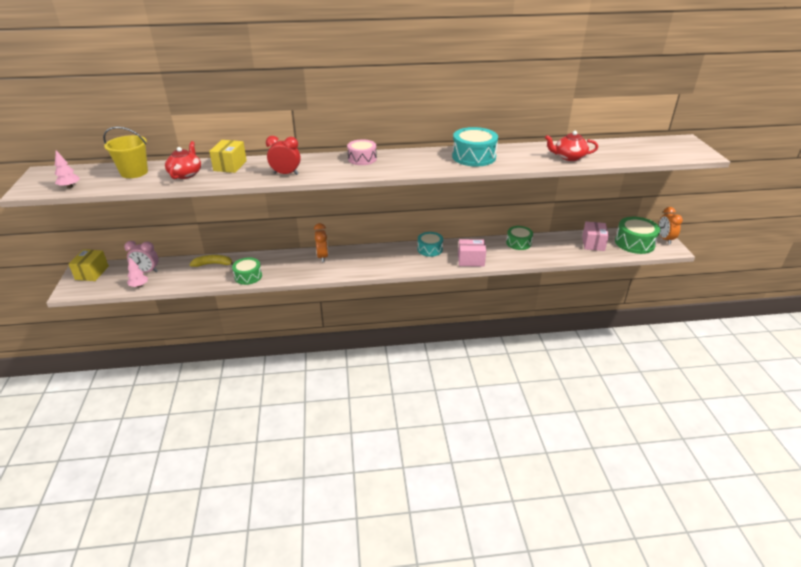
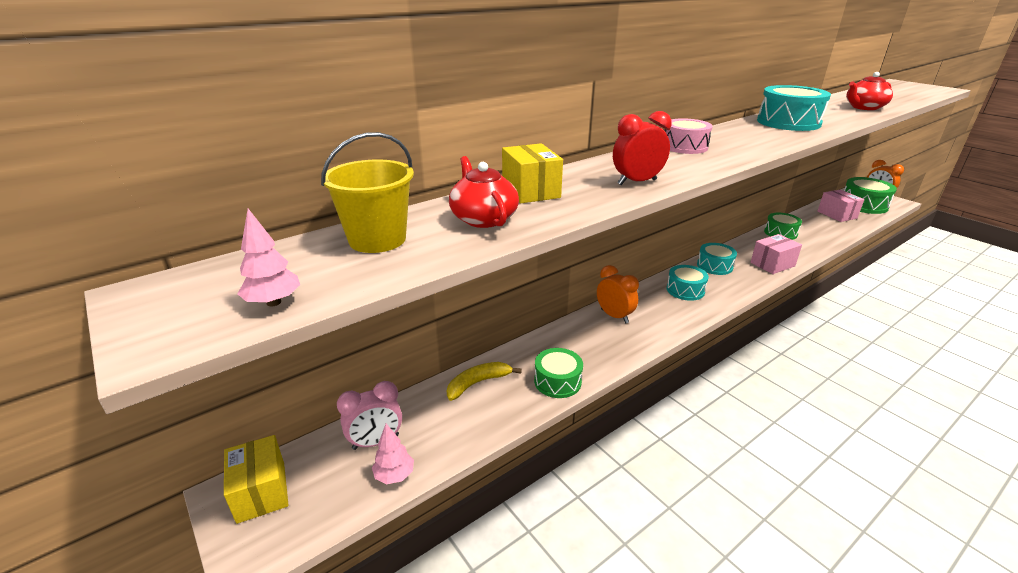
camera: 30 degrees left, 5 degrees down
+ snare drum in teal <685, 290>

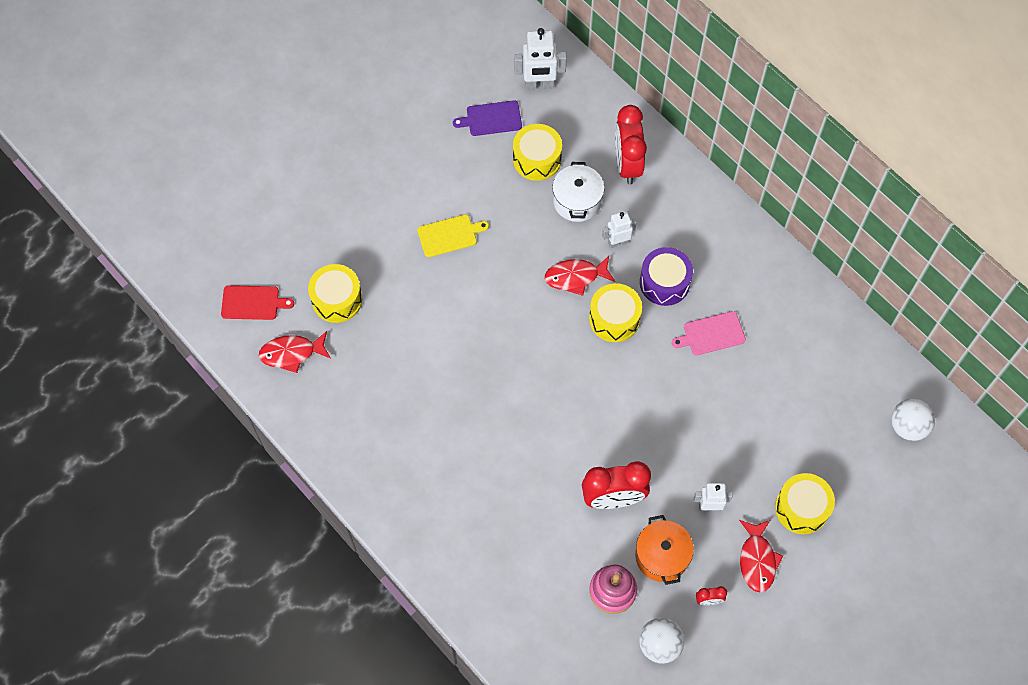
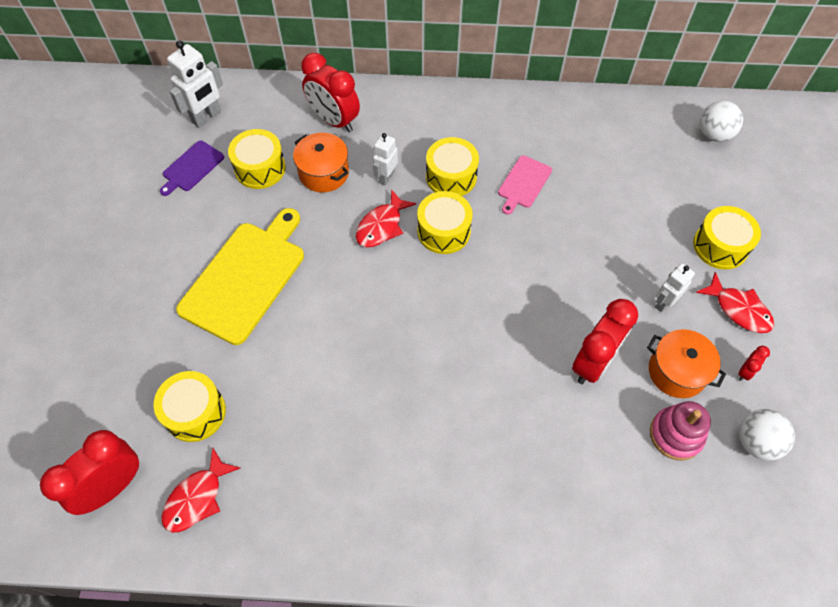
camera: 45 degrees left, 5 degrees down
~ chopping board in scarlet <253, 303> to alarm clock in scarlet <113, 486>
~ pot in pure white <577, 201> to pot in bright orange <324, 173>
~ snare drum in purple <664, 282> to snare drum in bright yellow <451, 176>
~ chopping board in bright yellow <449, 235> = <245, 278> x2.02

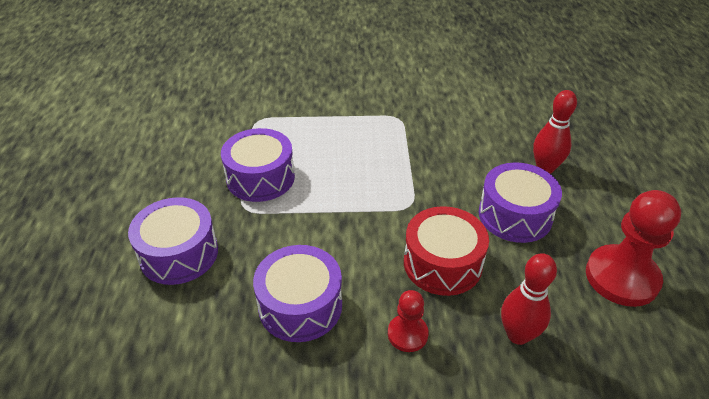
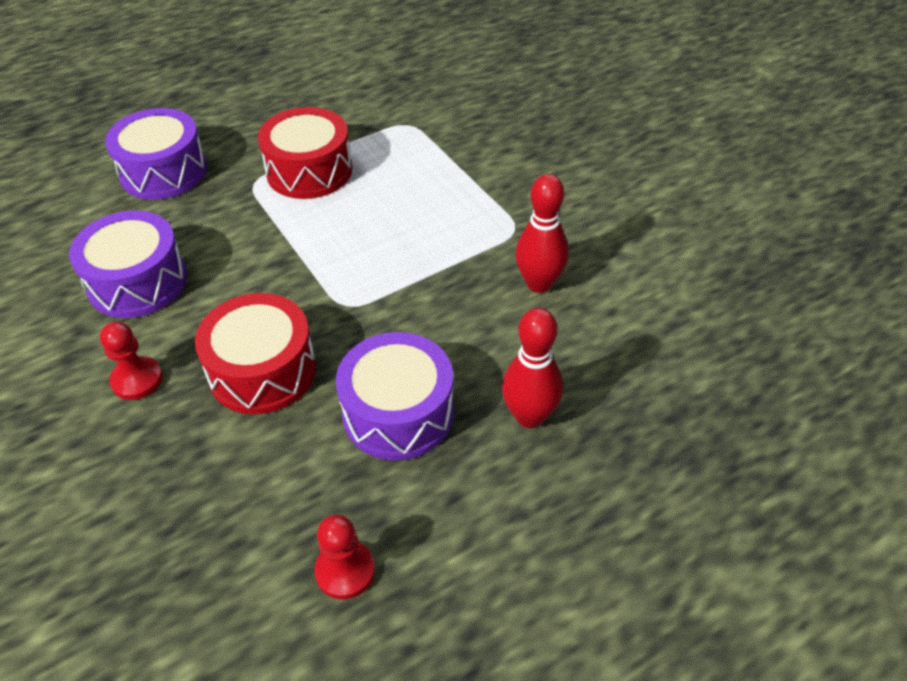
camera: 60 degrees right, 5 degrees up
~ bowling pin in scarlet <518, 335> to <539, 283>
~ snare drum in purple <260, 178> to snare drum in scarlet <309, 171>
~ pawn in scarlet <621, 277> = <345, 571> x0.53

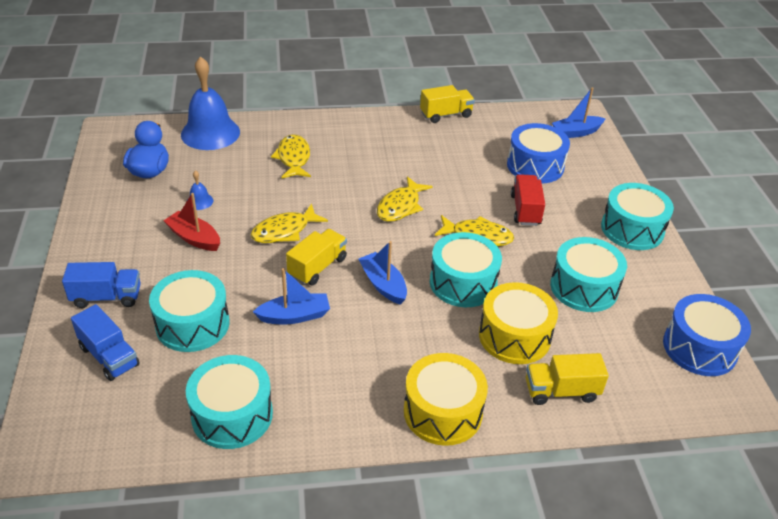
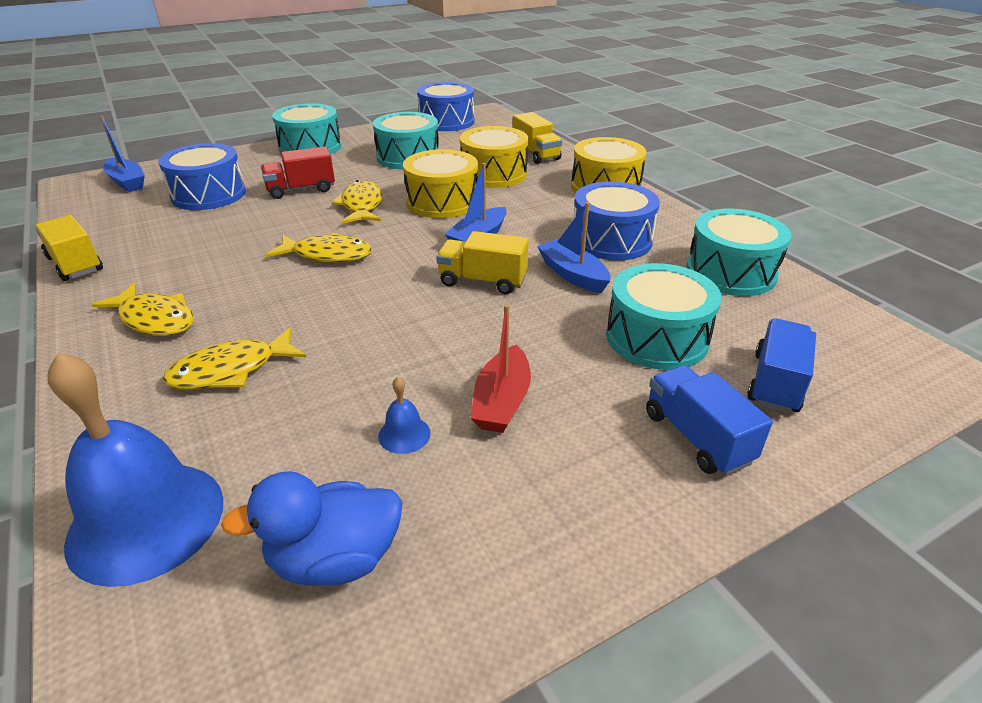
camera: 110 degrees left, 5 degrees down
+ snare drum in blue <611, 240>
~ toy fish in bright yellow <284, 231> to <155, 319>
~ snare drum in teal <463, 283> to snare drum in bright yellow <442, 202>

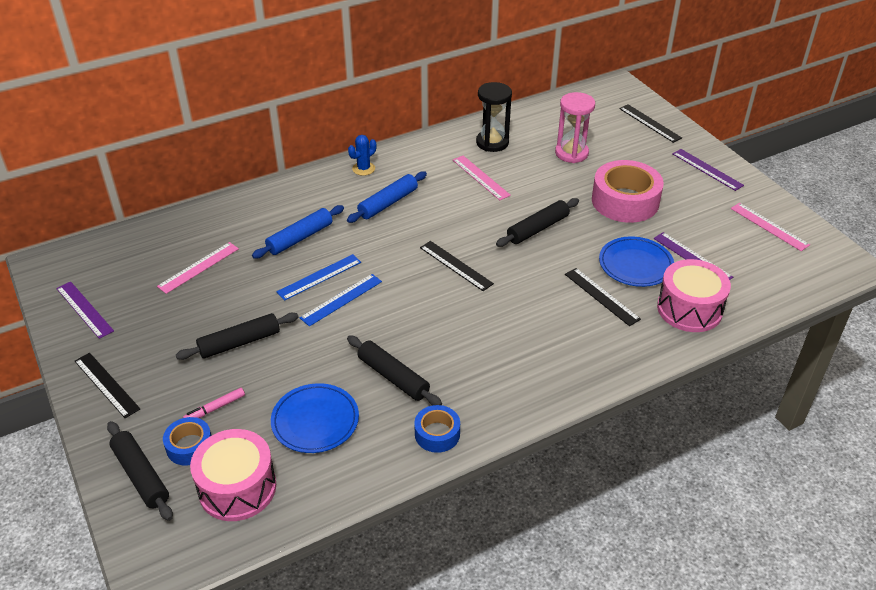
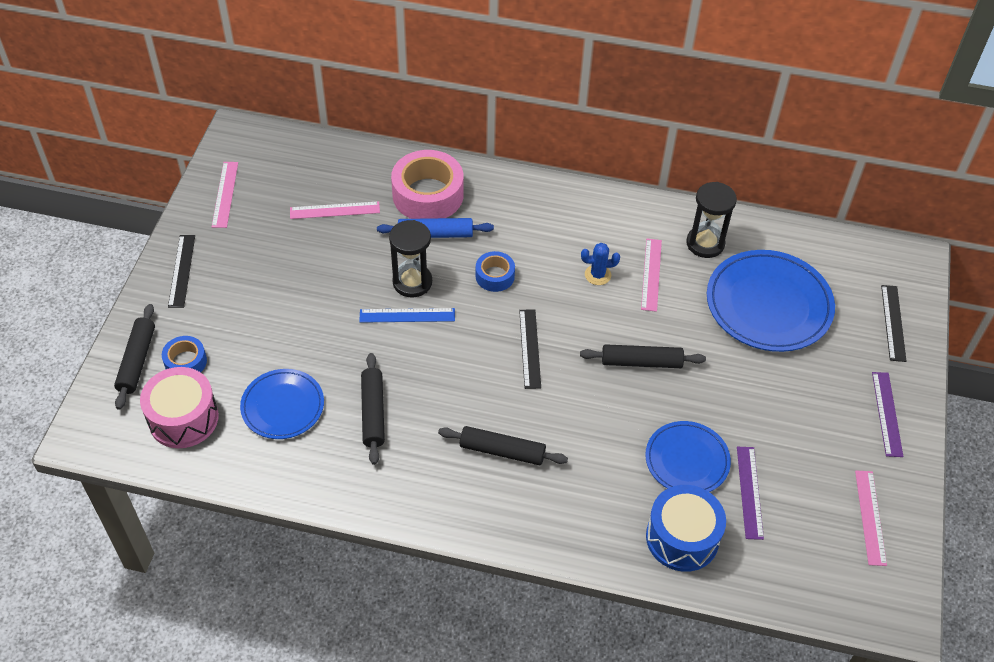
camera: 40 degrees right, 10 degrees up
- felt pen in pink <215, 408>
- rolling pin in blue <388, 203>
- straightedge in ebony <601, 296>
~ rolling pin in ebony <239, 342> to <502, 451>
~ prickly plant in blue <363, 169> to <597, 275>
~ tape in blue <437, 434> to <495, 276>
~ tape in pink <625, 201> to <428, 195>
~ straightedge in blue <319, 277> to sandglass in ebony <412, 282>
~ sandglass in pink <571, 153> to plate in blue <768, 304>
~ straightedge in purple <84, 309> to straightedge in pink <225, 194>
~ snare drum in pink <689, 309> to snare drum in blue <682, 538>

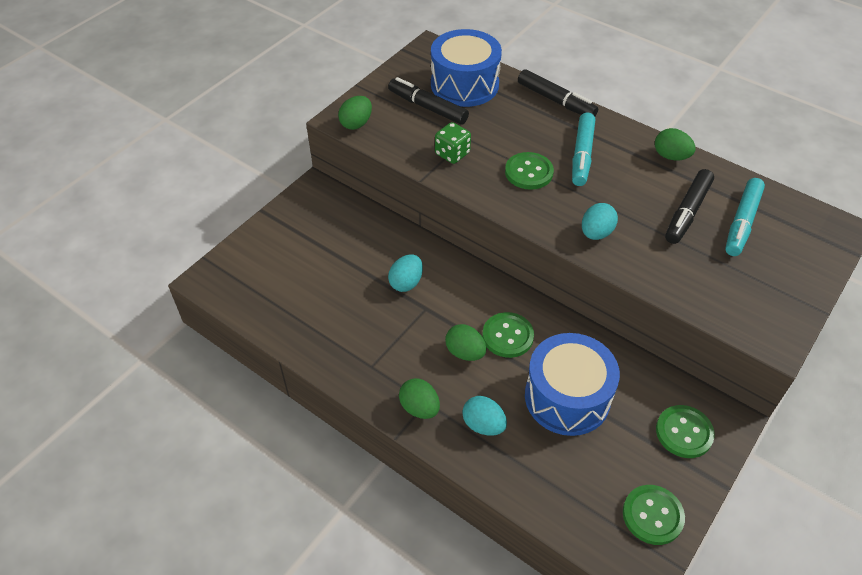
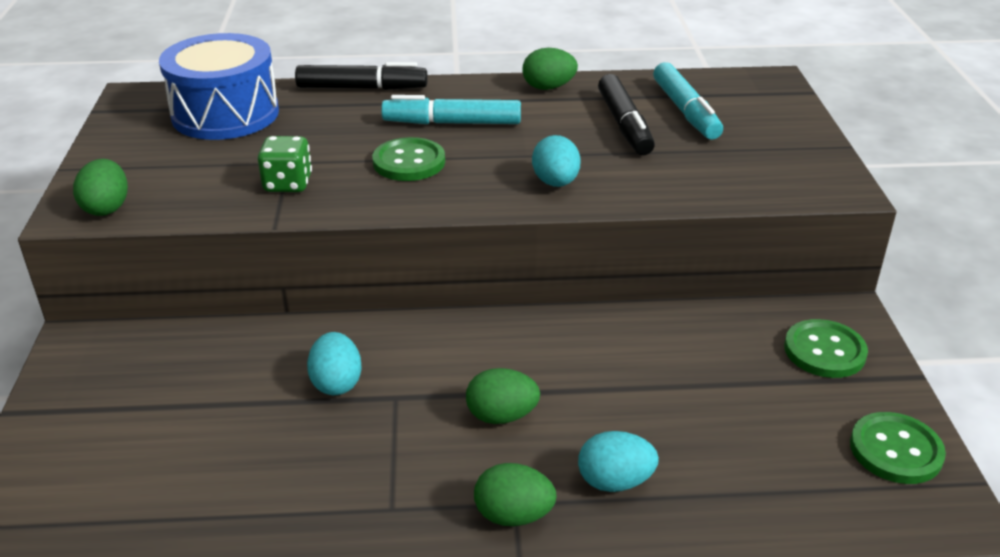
camera: 40 degrees left, 15 degrees down
- felt pen in ebony <427, 107>
- shirt button in green <507, 336>
- snare drum in blue <567, 397>
~ felt pen in teal <582, 155> = <452, 123> 120 degrees clockwise

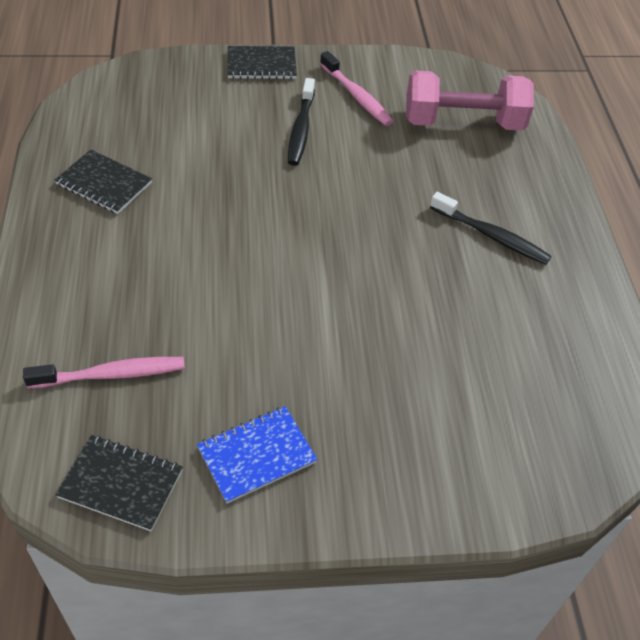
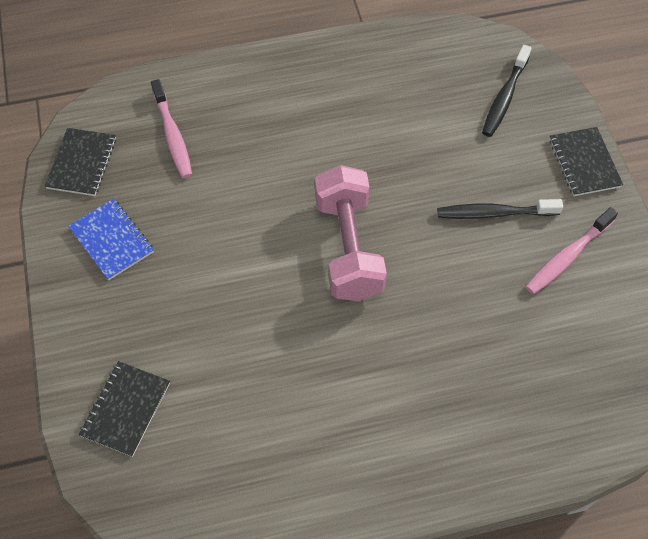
camera: 85 degrees right, 10 degrees up
~ notepad in ebony <104, 184> to <125, 409>
~ hand weight in pink <463, 123> to <348, 247>
~ tooth brush in ebony <491, 236> to <504, 97>

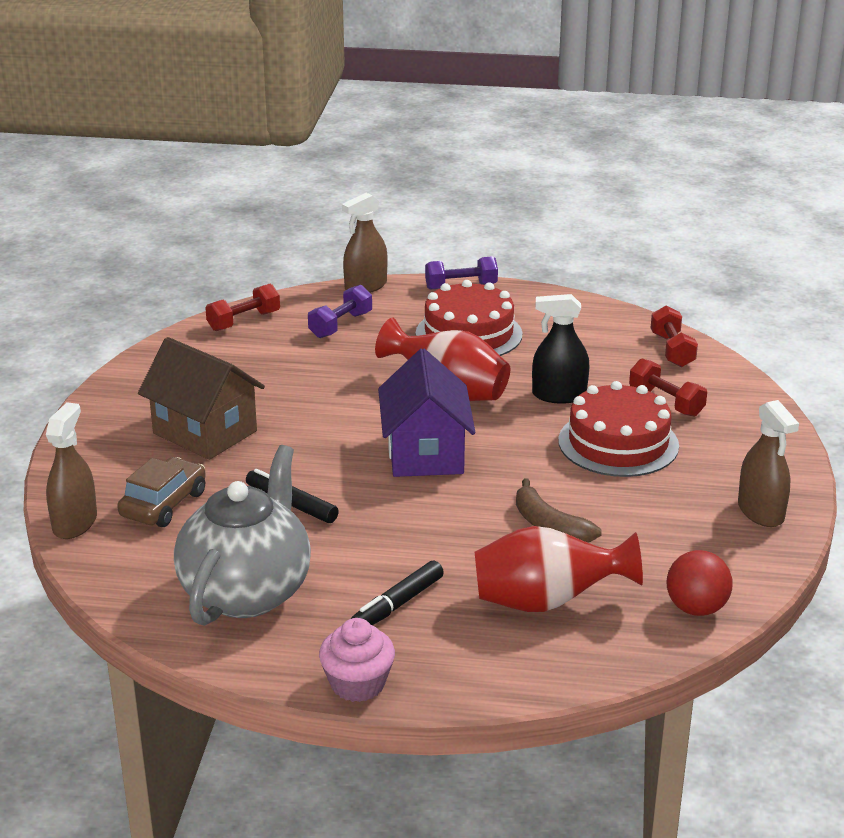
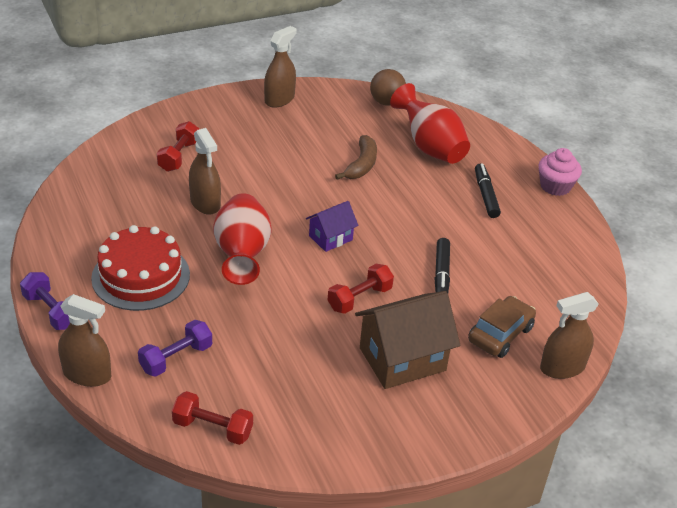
camera: 125 degrees left, 10 degrees up
- china teapot in ash-grey <247, 592>
- layer cake in scarlet <618, 443>
~ hand weight in scarlet <672, 350> to <359, 298>
~ spray cleaner in ebony <559, 395> to spray cleaner in dark brown <205, 203>
~ play ball in scarlet <696, 608> to play ball in dark brown <386, 102>
~ car in dark brown <163, 504> = <500, 334> 135 degrees clockwise
~ toy house in dark brown <205, 432> = <402, 359> 60 degrees clockwise
~ hand weight in purple <340, 325> = <176, 358> 45 degrees counterclockwise
~ felt pen in ebony <397, 604> = <485, 195> 105 degrees counterclockwise
~ toy house in purple <425, 453> = <330, 238> x0.55

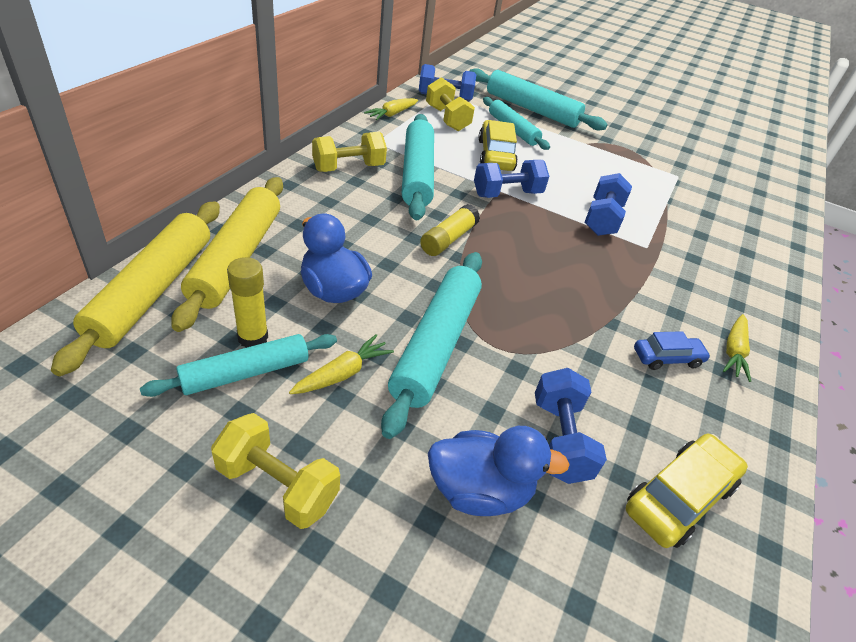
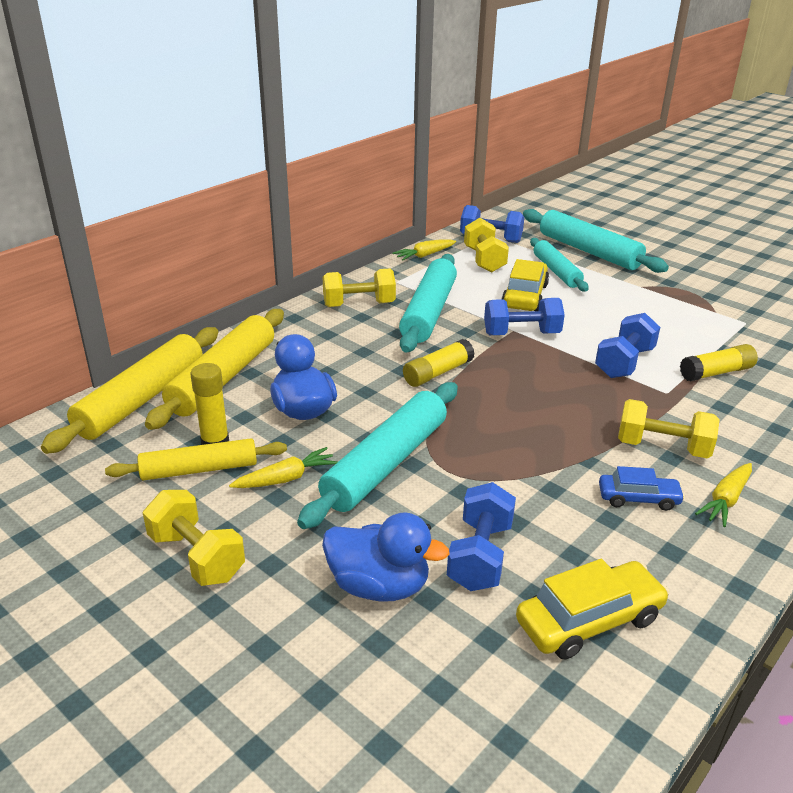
camera: 20 degrees right, 10 degrees down
+ hand weight in bright yellow <662, 447>
+ glue in bright yellow <716, 373>
~ rolling pin in teal <246, 373> to rolling pin in bright yellow <199, 469>

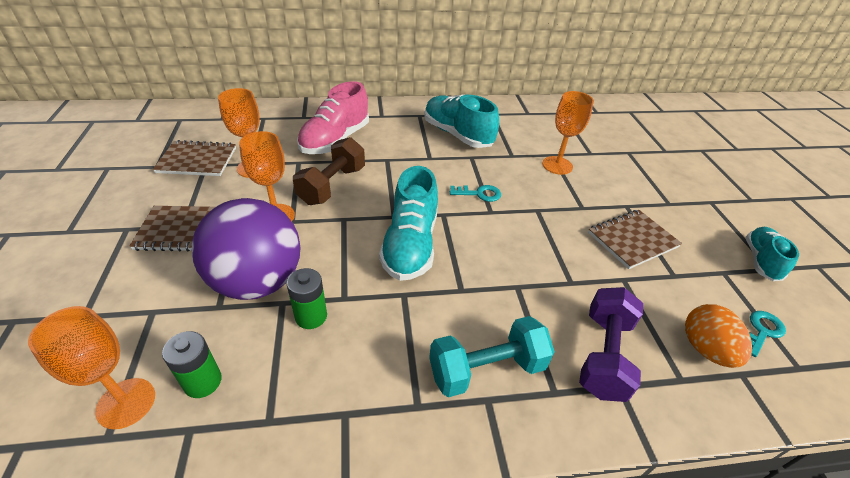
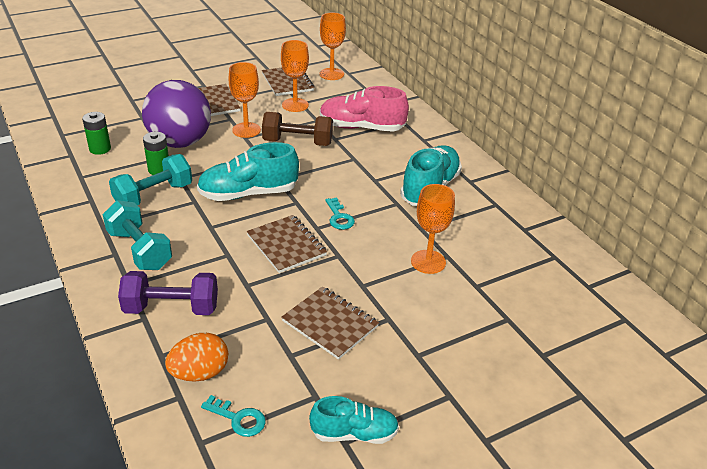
camera: 70 degrees right, 5 degrees down
+ hand weight in teal <153, 195>
+ notepad in dark brown <286, 245>
~ wine glass in bright orange <126, 403> to <331, 74>

